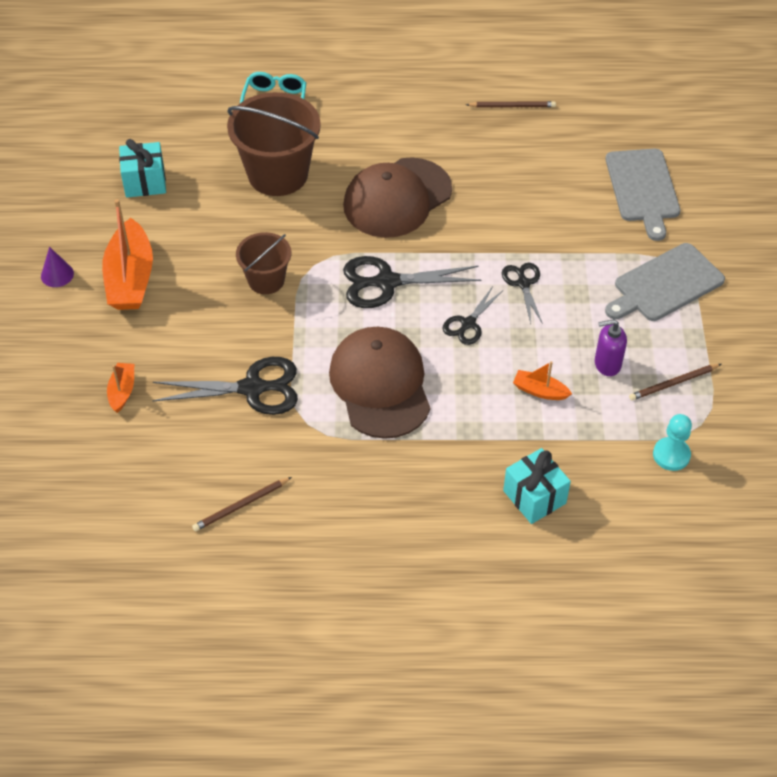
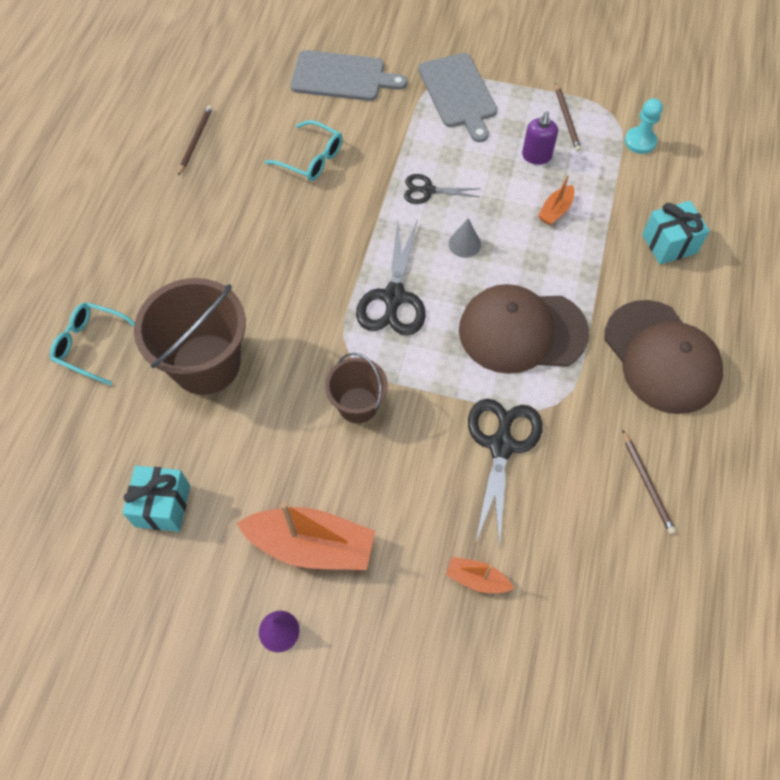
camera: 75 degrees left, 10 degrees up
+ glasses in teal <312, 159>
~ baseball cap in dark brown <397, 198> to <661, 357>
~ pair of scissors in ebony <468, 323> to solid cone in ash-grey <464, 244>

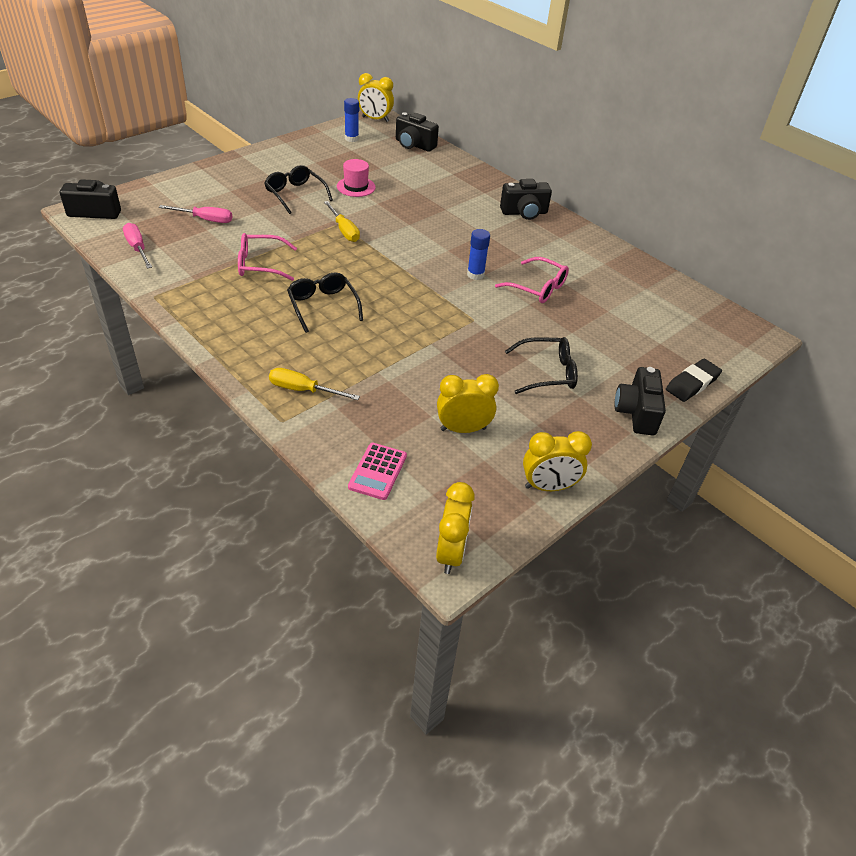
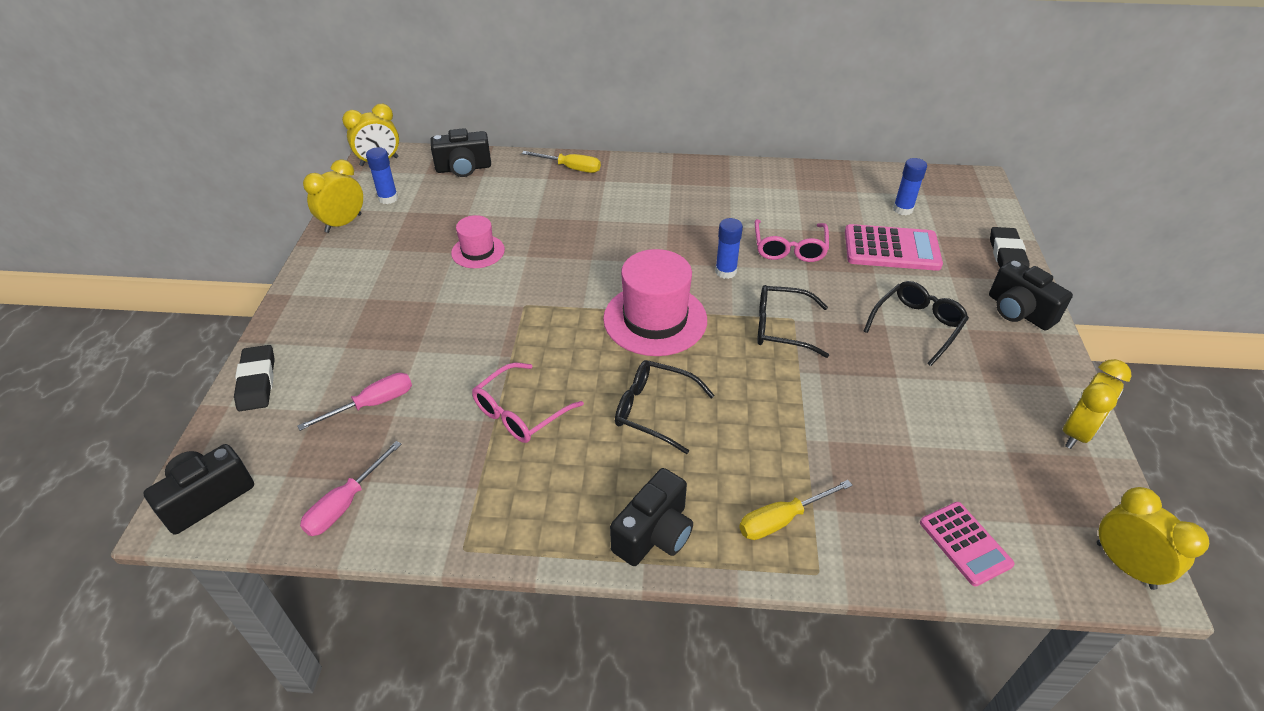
camera: 40 degrees left, 0 degrees up
+ pencil eraser in ebony <257, 381>
+ tall hat in pink <655, 319>
+ calculator in pink <891, 249>
+ glue in blue <902, 209>
~ glasses in ebony <295, 194> to <781, 328>
~ flat screwdriver in bright yellow <344, 230> to <571, 168>
~ alarm clock in bright yellow <463, 429> to <343, 223>
~ compact camera in ebony <524, 213> to <654, 534>
~ flat screwdriver in pink <137, 248> = <345, 504> 75 degrees counterclockwise
~ glasses in pink <538, 288> = <789, 248> 105 degrees clockwise

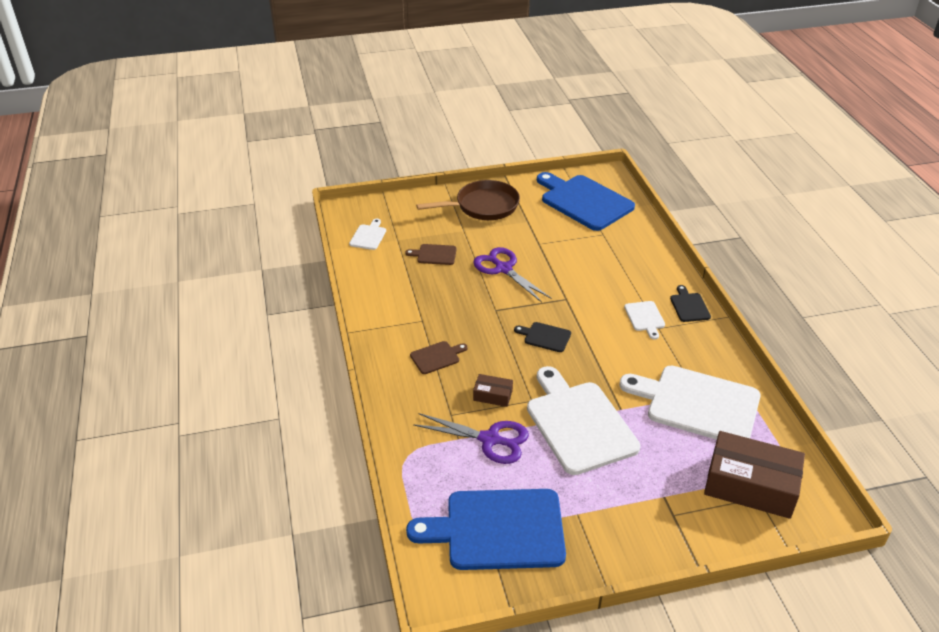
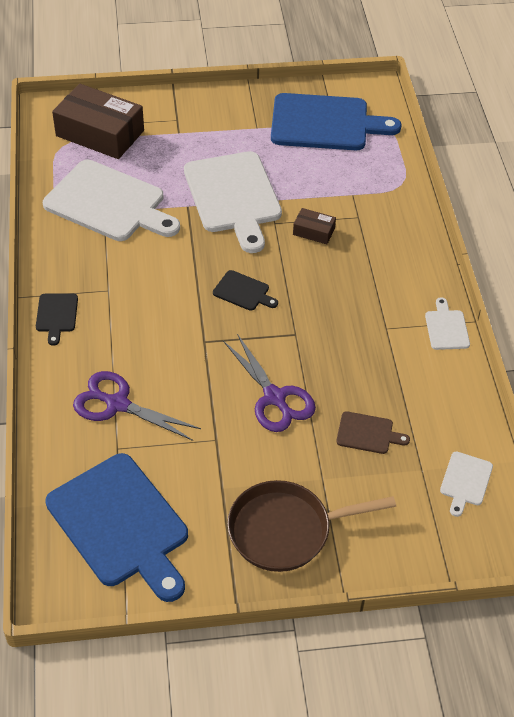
camera: 175 degrees left, 10 degrees up
- chopping board in dark brown <437, 357>
~ pair of scissors in purple <490, 439> to <117, 404>
~ chopping board in pure white <645, 318> to <446, 328>

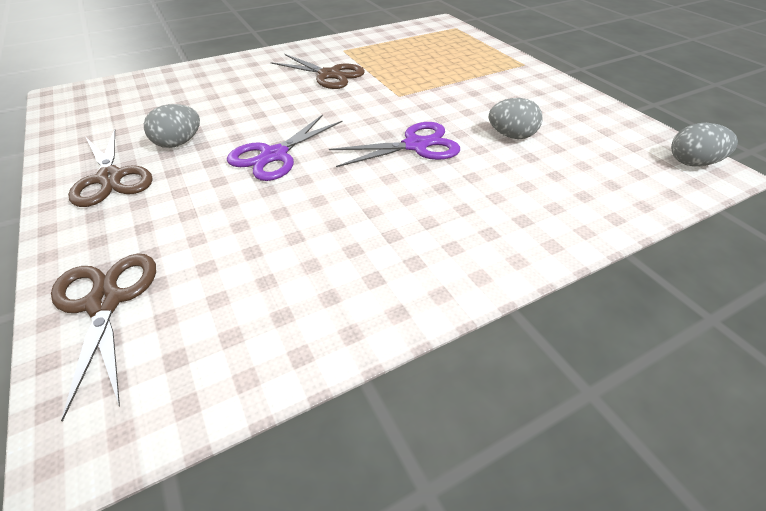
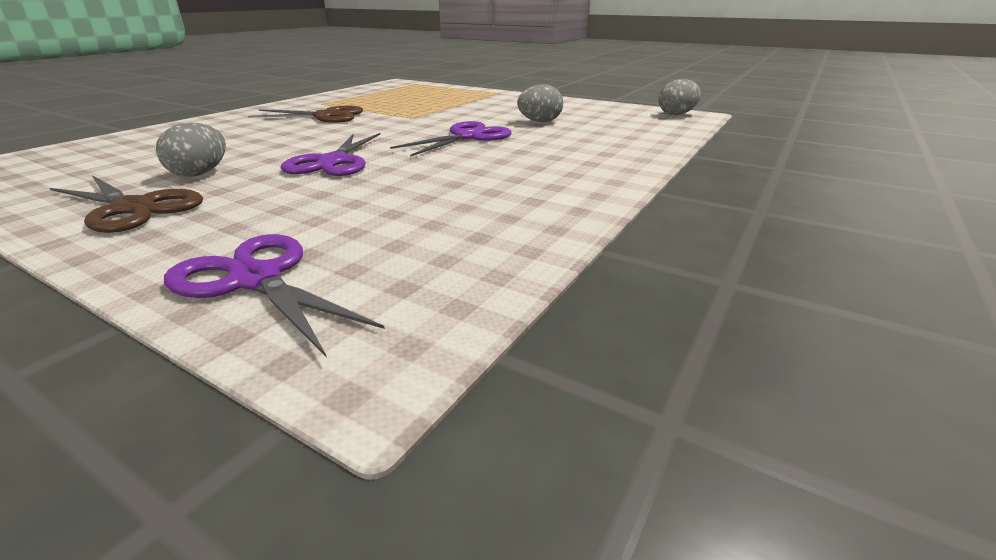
camera: 30 degrees left, 15 degrees down
~ pair of scissors in dark brown <105, 302> to pair of scissors in purple <256, 279>

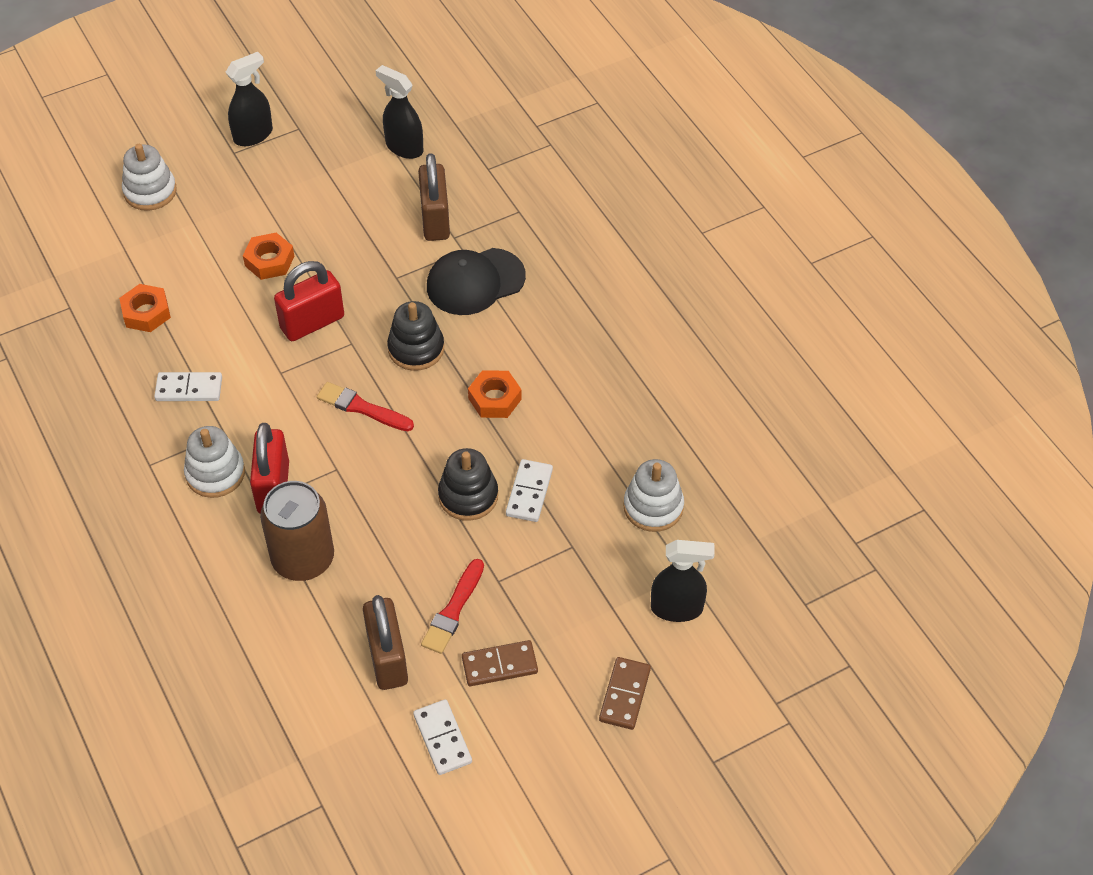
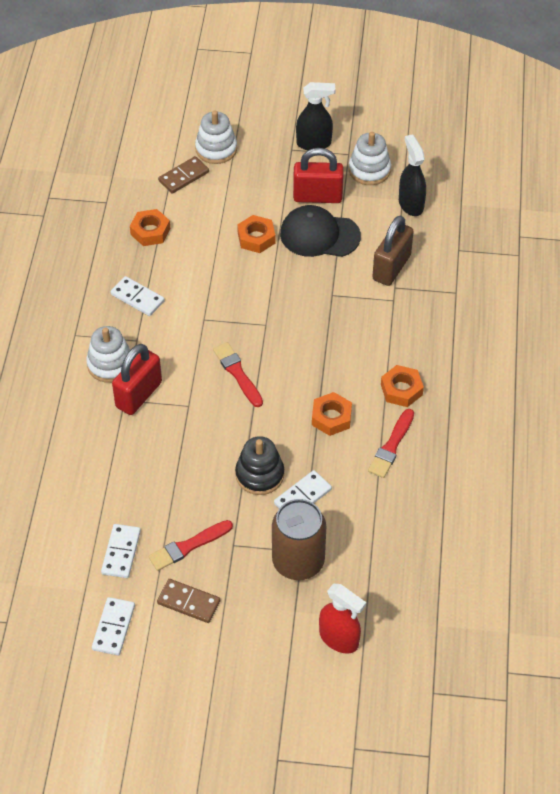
camera: 35 degrees right, 0 degrees up
- stacking rings in ebony <416, 349>
+ paintbrush in scarlet <391, 446>
+ hex nut in bright orange <401, 390>
~ tin in dark brown <303, 559> to <298, 561>
~ padlock in scarlet <312, 323> to <317, 196>
~ baseball cap in ebony <475, 282> to <319, 235>
~ domino tile in dark brown <624, 695> to <183, 176>
~ stacking rings in pure white <653, 507> to <369, 170>
~ padlock in dark brown <387, 658> to domino tile in pure white <121, 552>
~ spray cleaner in ebony <677, 608> to spray cleaner in scarlet <339, 639>

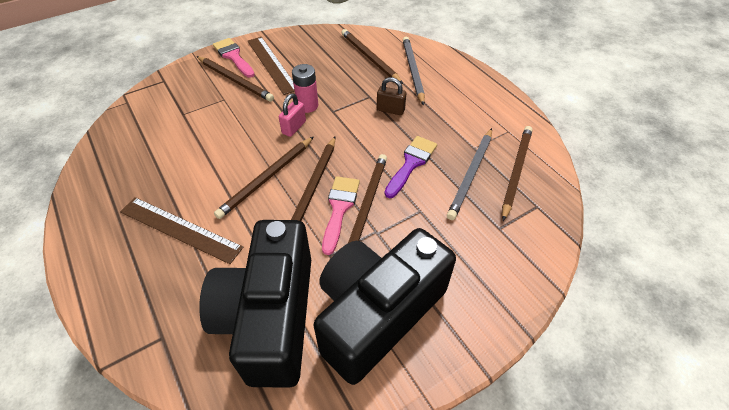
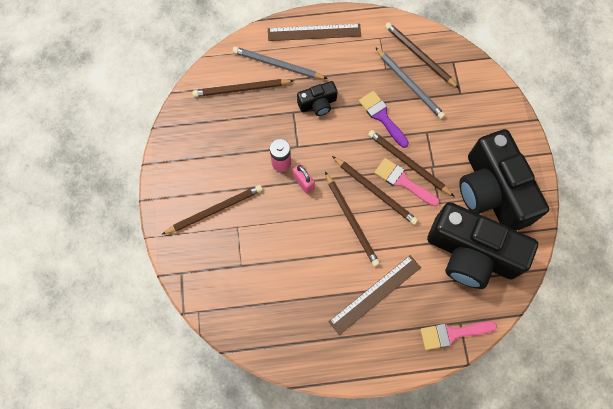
camera: 65 degrees left, 20 degrees up
~ paintbrush in pink <233, 56> to <452, 333>
~ straightedge in dark brown <272, 64> to <314, 32>
~ padlock in dark brown <390, 110> to compact camera in ebony <318, 104>

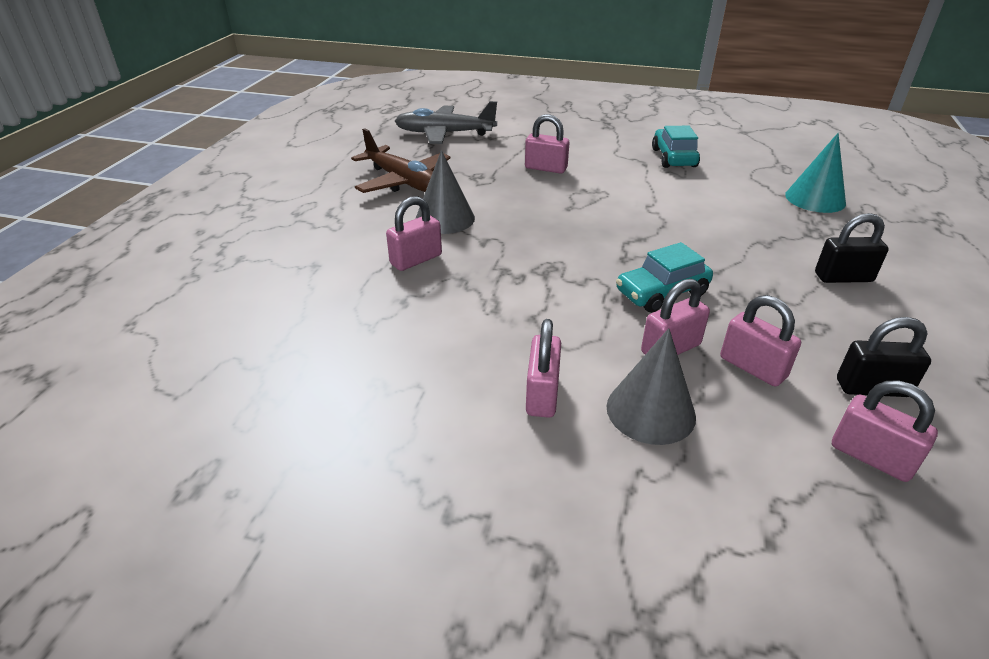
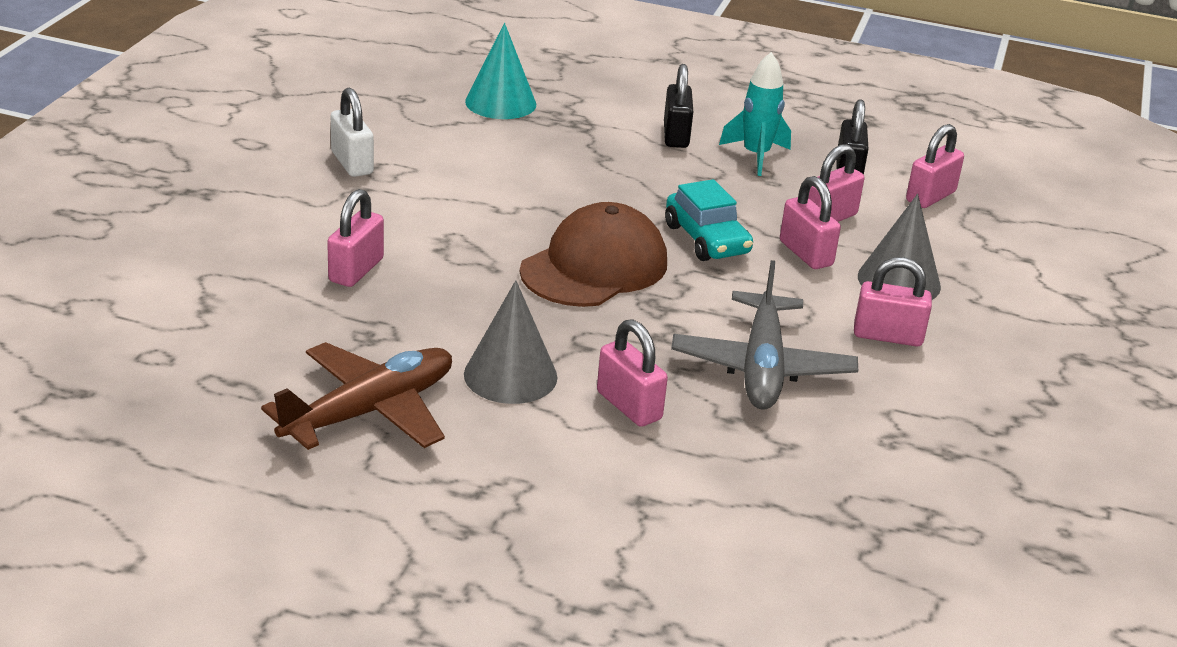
camera: 90 degrees left, 5 degrees down
+ baseball cap in dark brown <594, 267>
+ spaceship in teal <756, 156>
~ toy plane in ash-grey <444, 134> to <762, 367>
~ car in teal <674, 158> to padlock in pure white <352, 163>

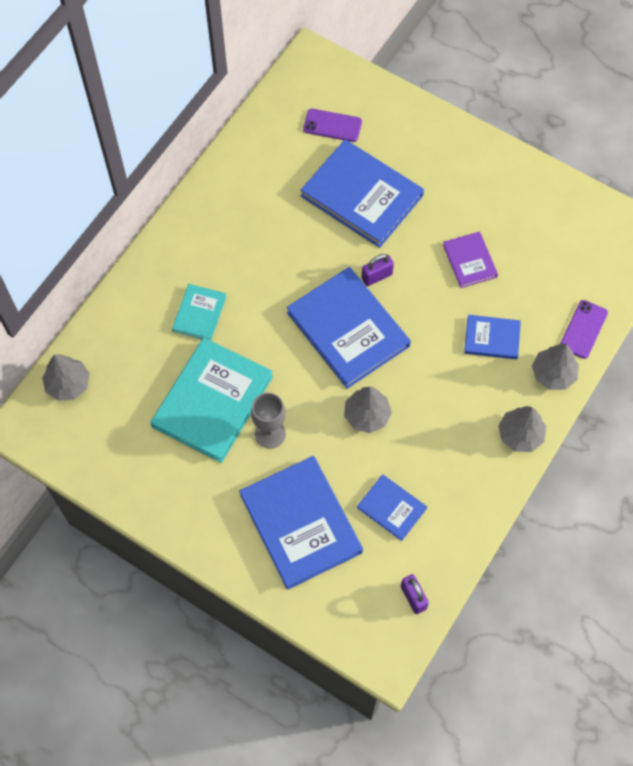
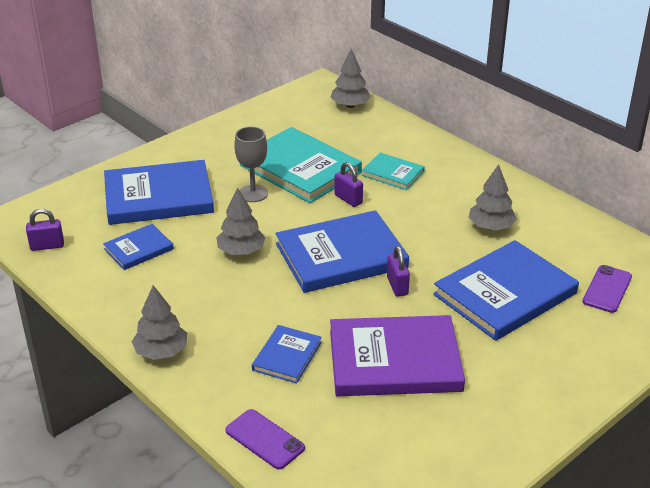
camera: 105 degrees right, 30 degrees down
+ padlock in purple <348, 199>
~ fir tree in ash-grey <553, 374> to <491, 227>
~ book in purple <469, 261> = <394, 360> x1.95

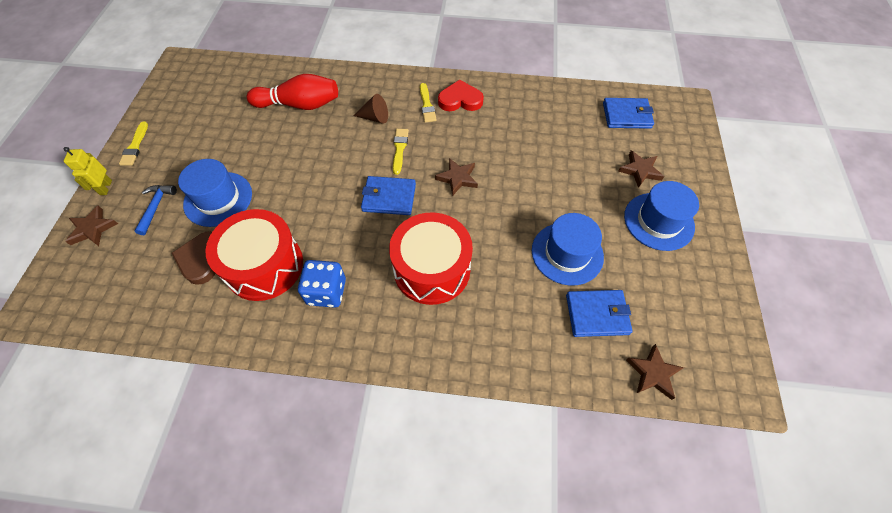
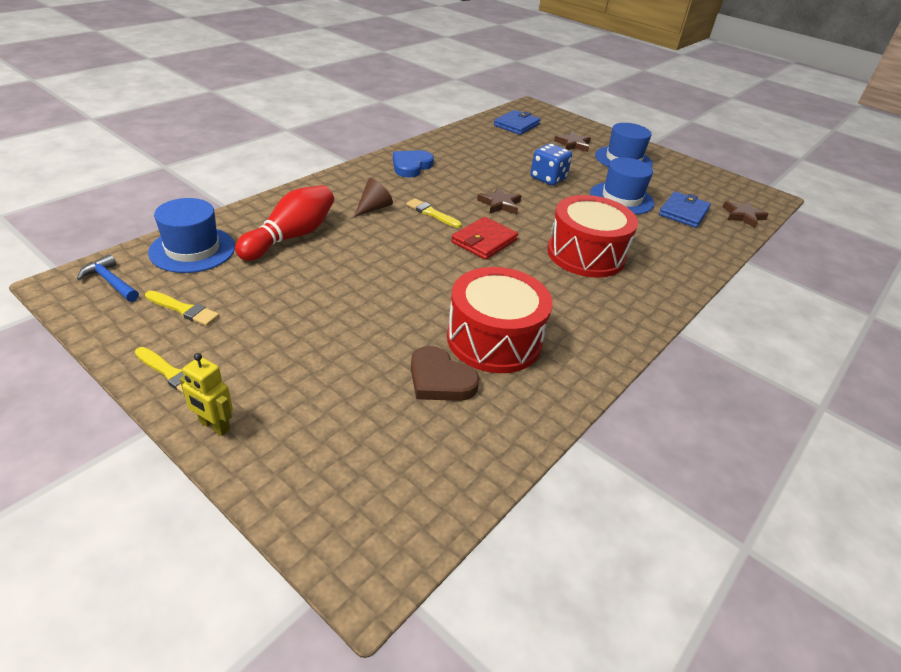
camera: 60 degrees left, 20 degrees down
- star shape in dark brown <92, 229>
~ hammer in blue <156, 207> to <110, 282>
~ tall hat in blue <218, 199> to <192, 249>
~ game die in blue <326, 292> to <548, 178>
~ paintbrush in bright yellow <427, 105> to <184, 309>
~ card wallet in blue <389, 197> to card wallet in scarlet <484, 241>
~ love heart in scarlet <460, 100> to love heart in blue <411, 166>

